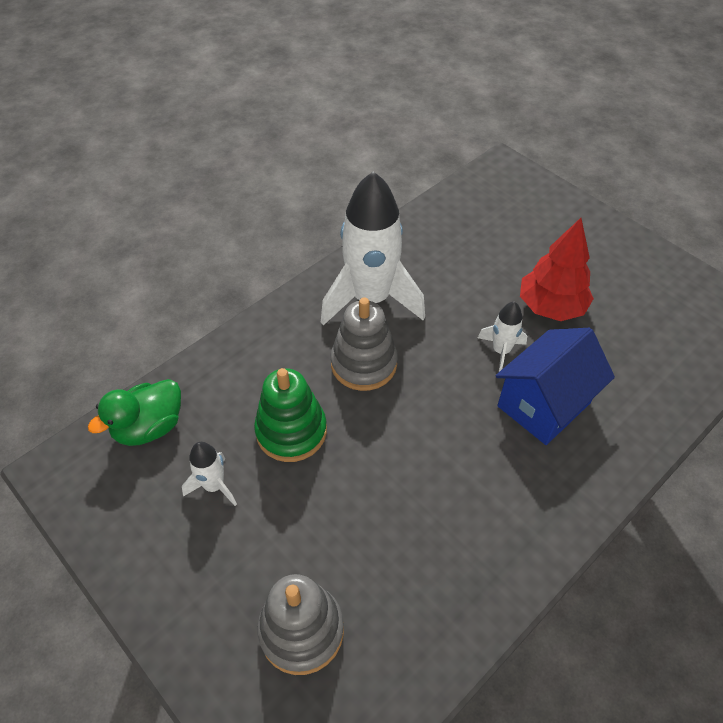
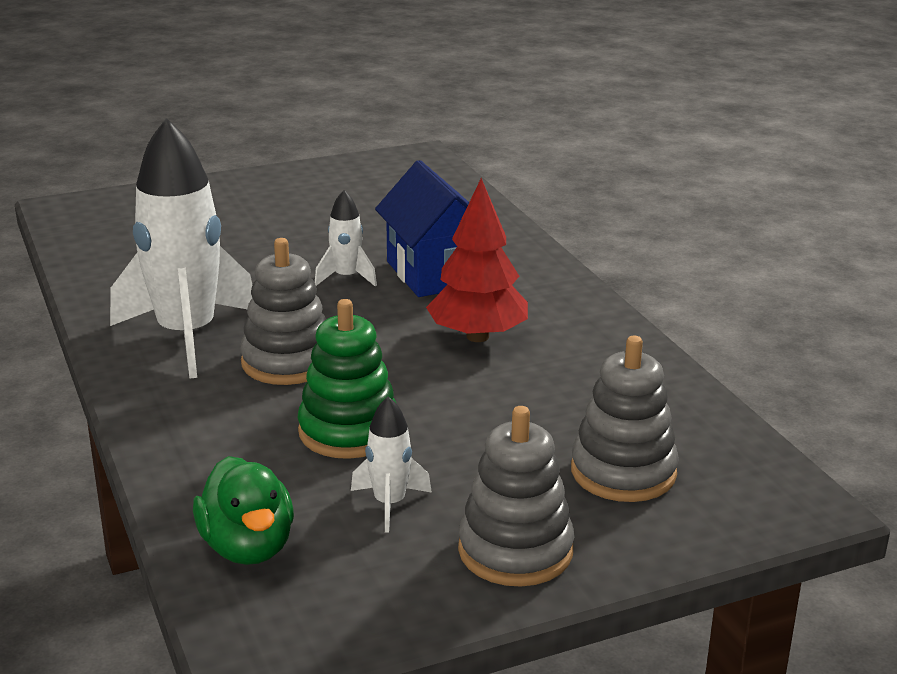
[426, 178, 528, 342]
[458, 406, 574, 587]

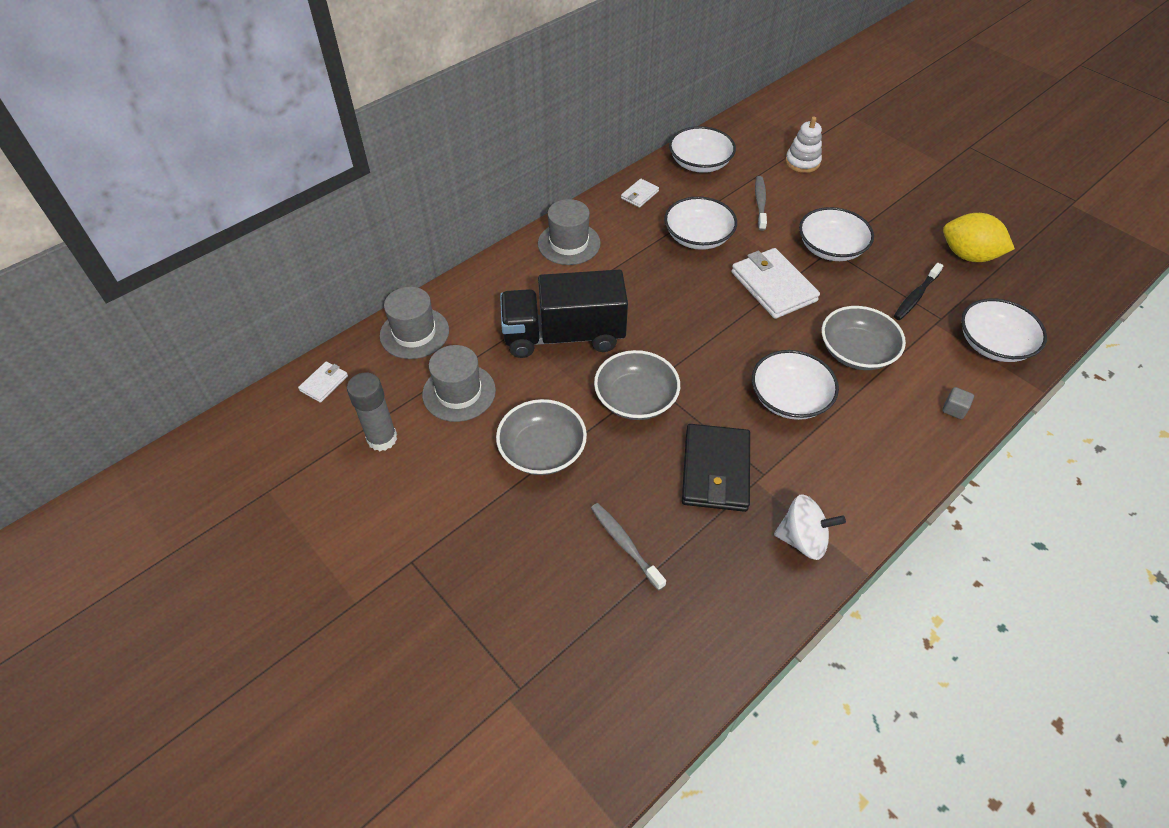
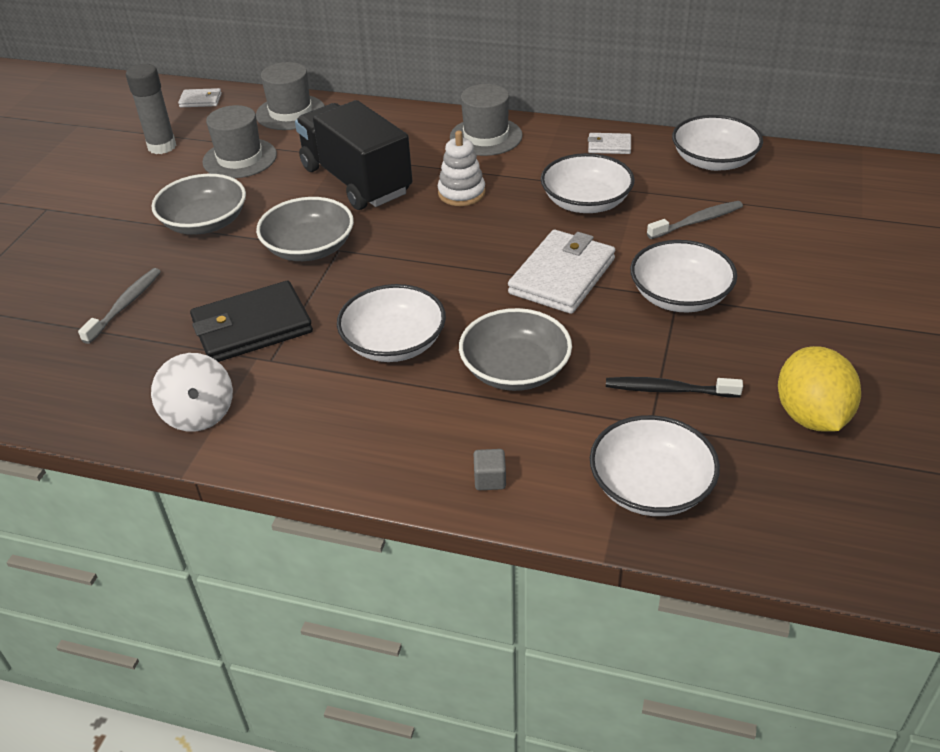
[438, 131, 485, 206]

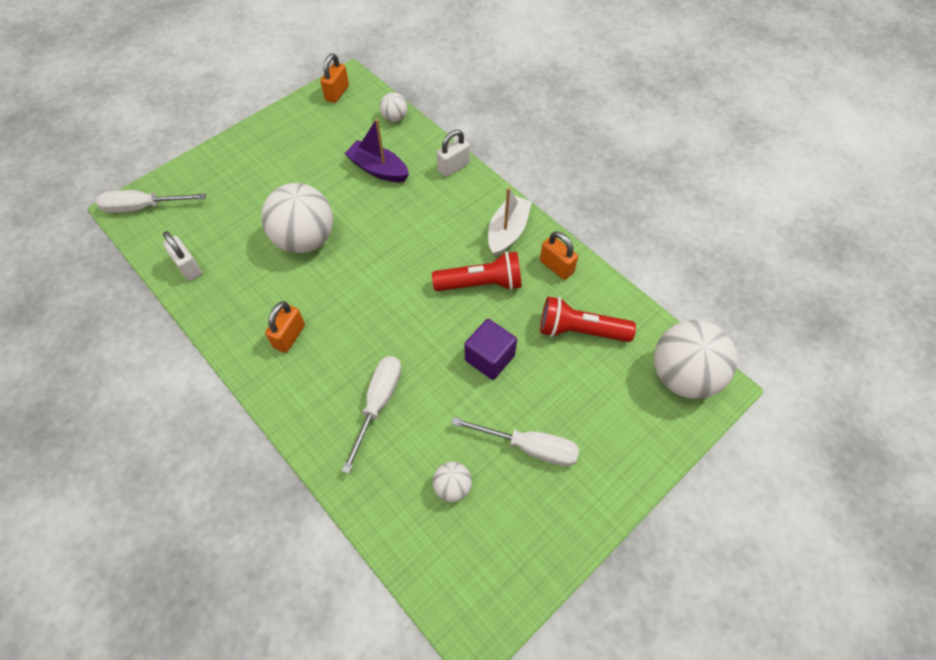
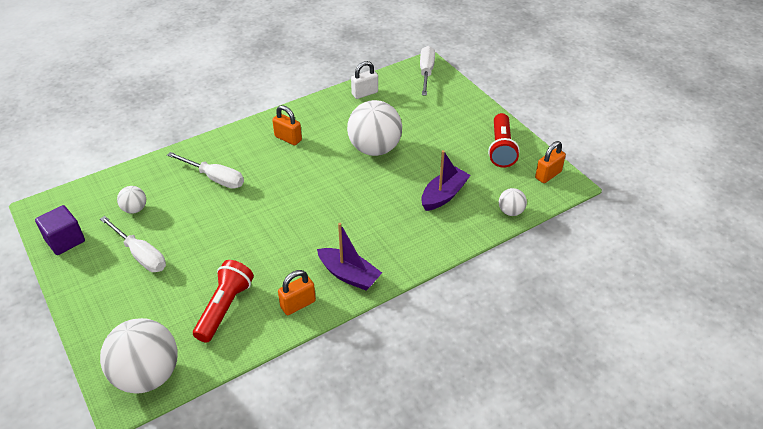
[535, 141, 566, 183]
[488, 113, 520, 168]
[437, 130, 470, 177] (first image)
[100, 216, 166, 272]
[35, 205, 85, 255]
[317, 223, 382, 291]

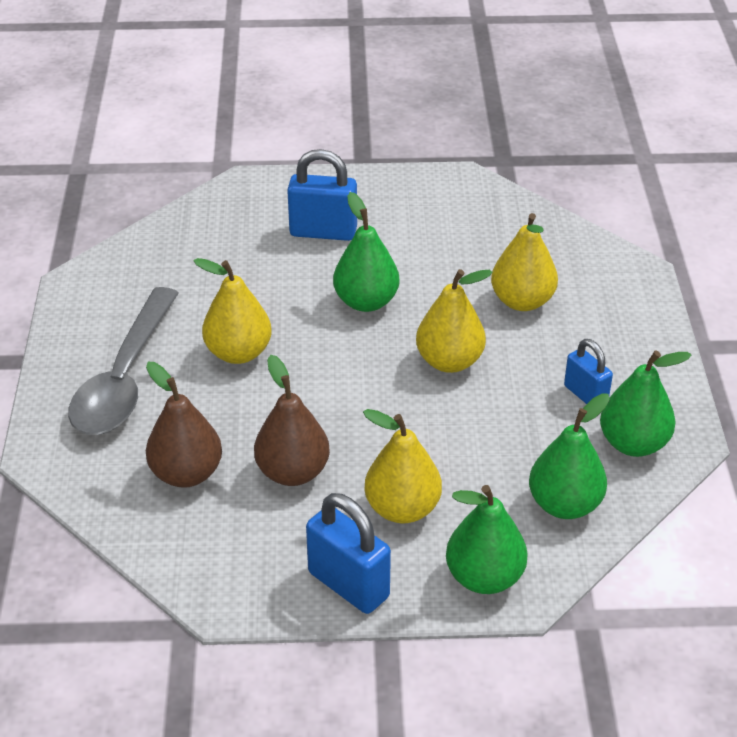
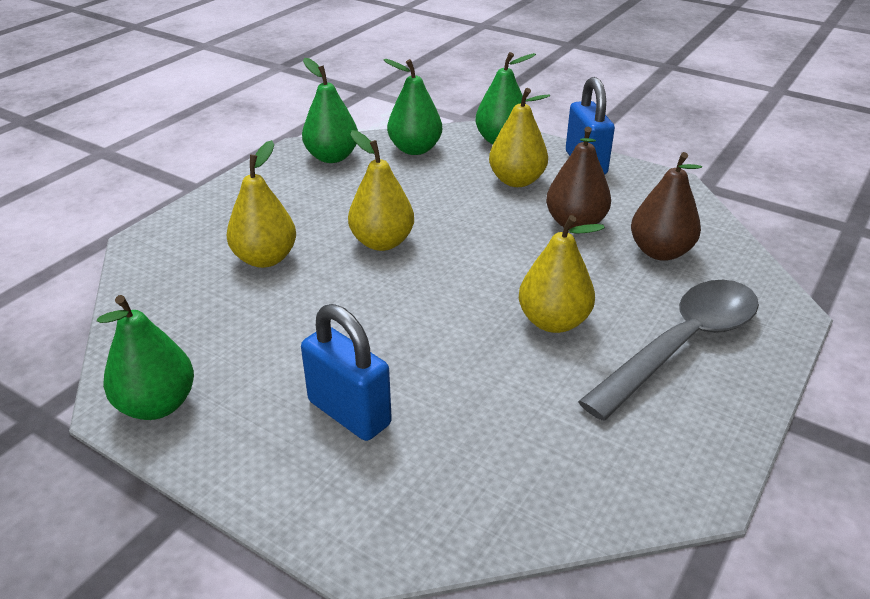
[97, 295, 194, 420]
[564, 339, 613, 404] (first image)

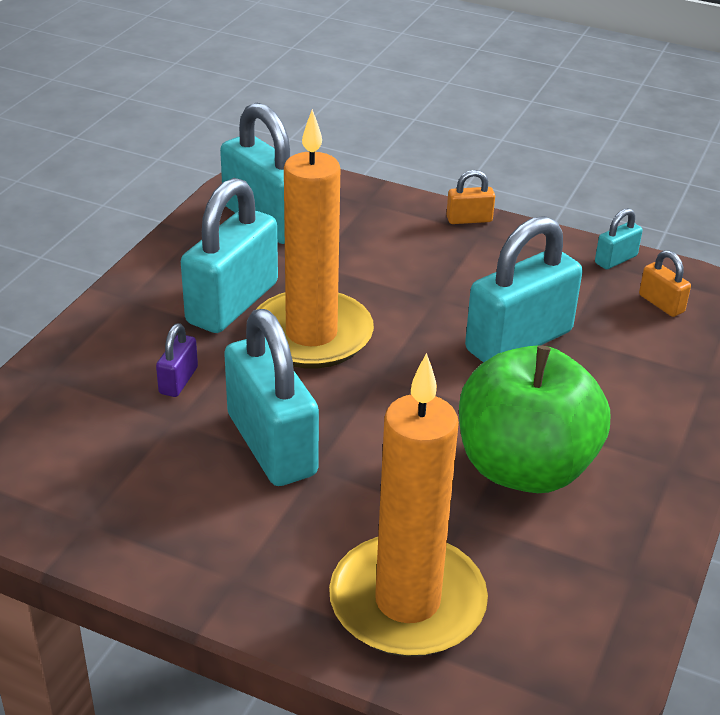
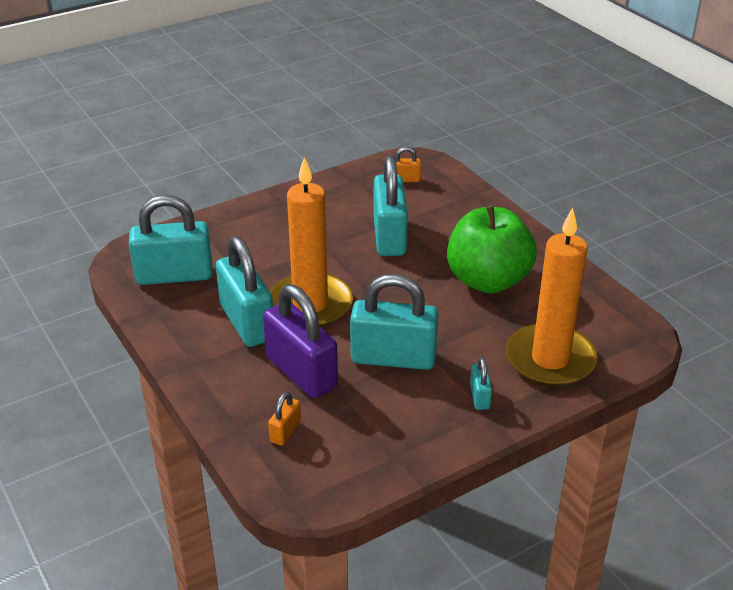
[263, 284, 338, 398]
[268, 391, 301, 446]
[470, 357, 492, 410]

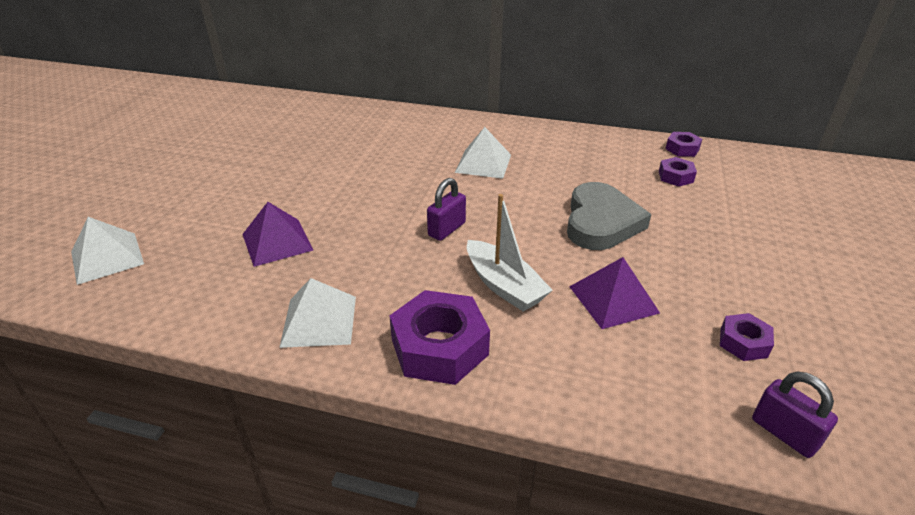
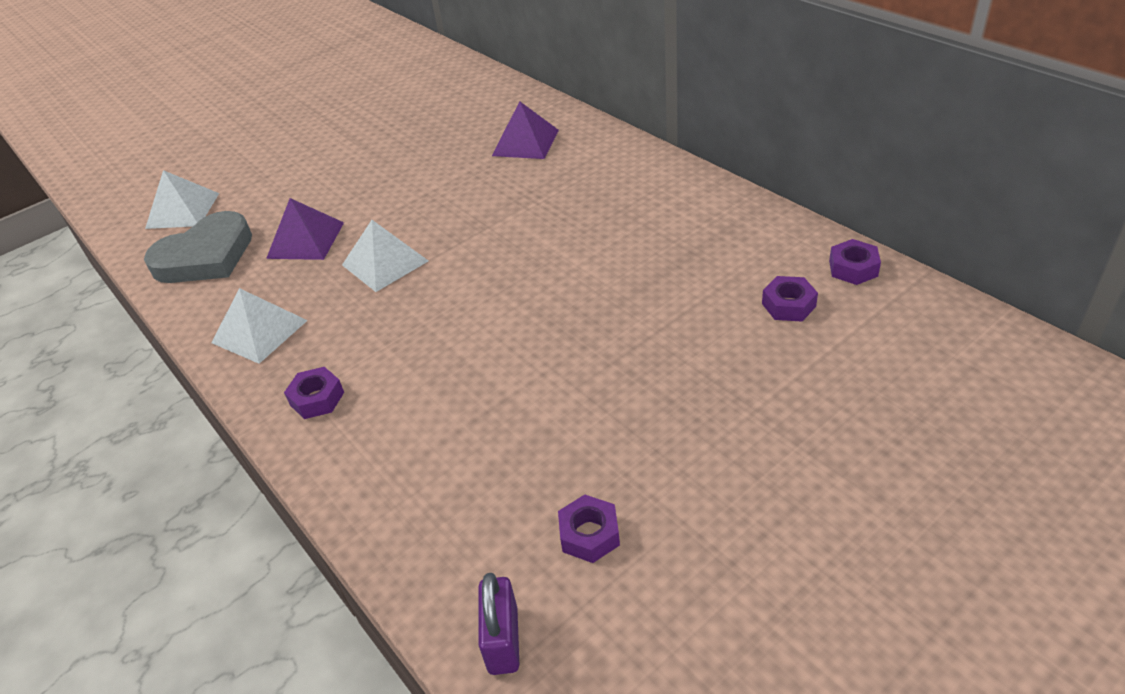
[284, 367, 344, 419]
[427, 178, 466, 241] (first image)
[342, 220, 428, 292]
[467, 194, 553, 312] (first image)
[144, 211, 252, 283]
[492, 101, 559, 159]

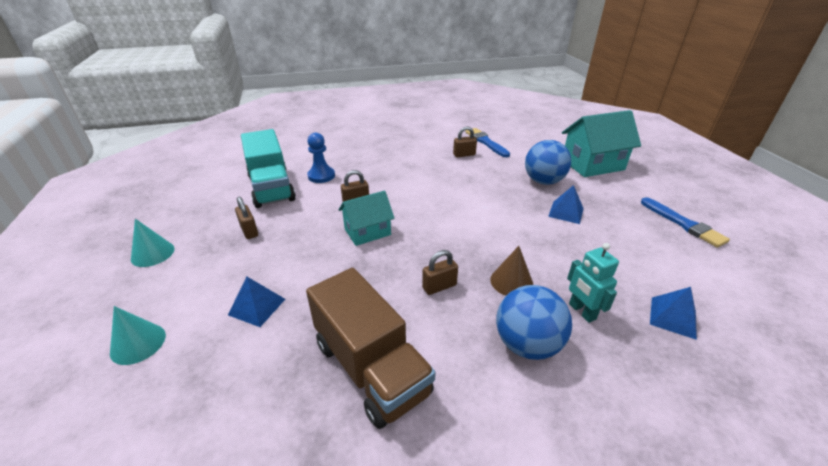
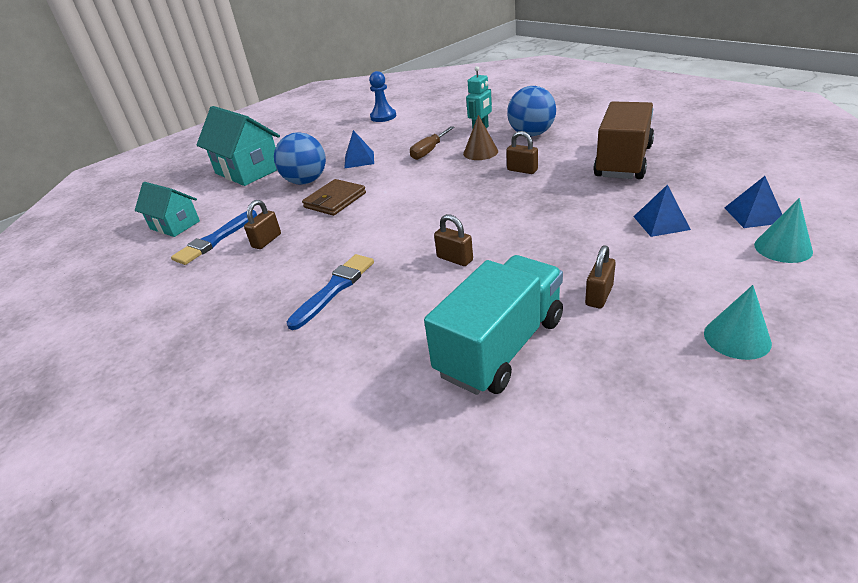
[369, 71, 396, 122]
[135, 182, 200, 237]
[244, 200, 281, 249]
[287, 254, 374, 330]
[724, 176, 782, 228]
[302, 179, 366, 216]
[410, 126, 455, 160]

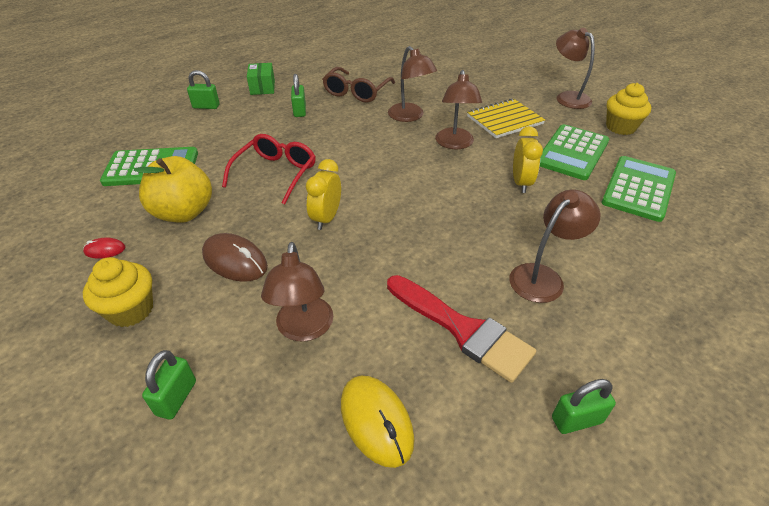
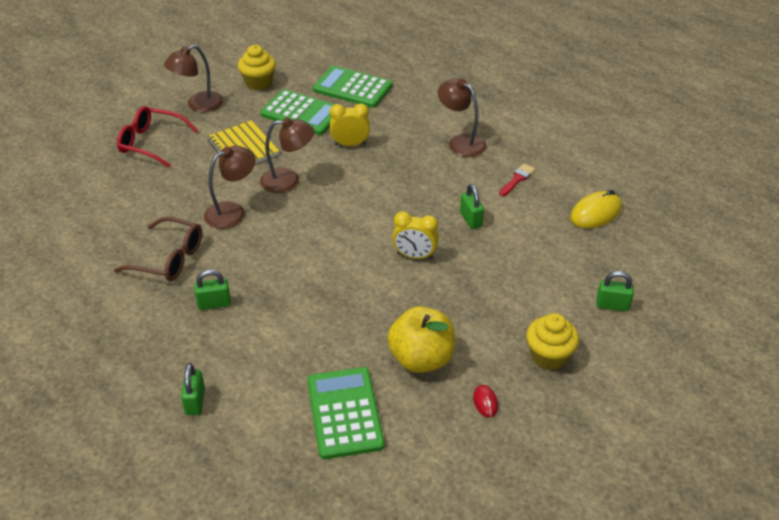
[202, 233, 268, 282] (first image)
[117, 106, 198, 167]
[247, 63, 275, 95] (first image)
[261, 242, 333, 342] (first image)
[499, 163, 535, 196]
[460, 184, 484, 229]

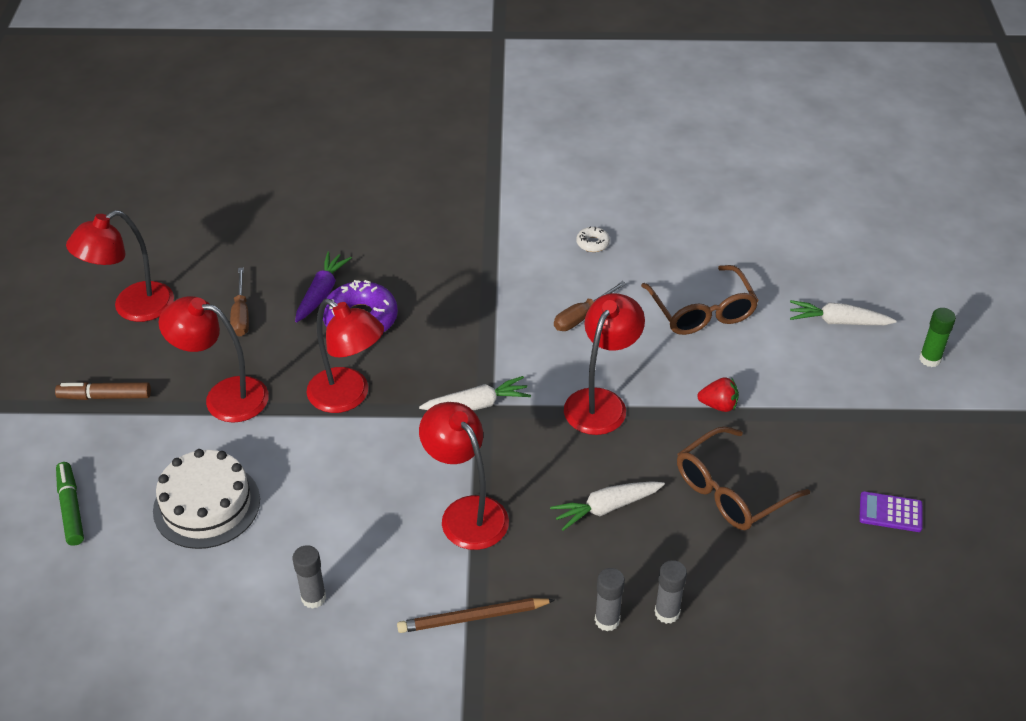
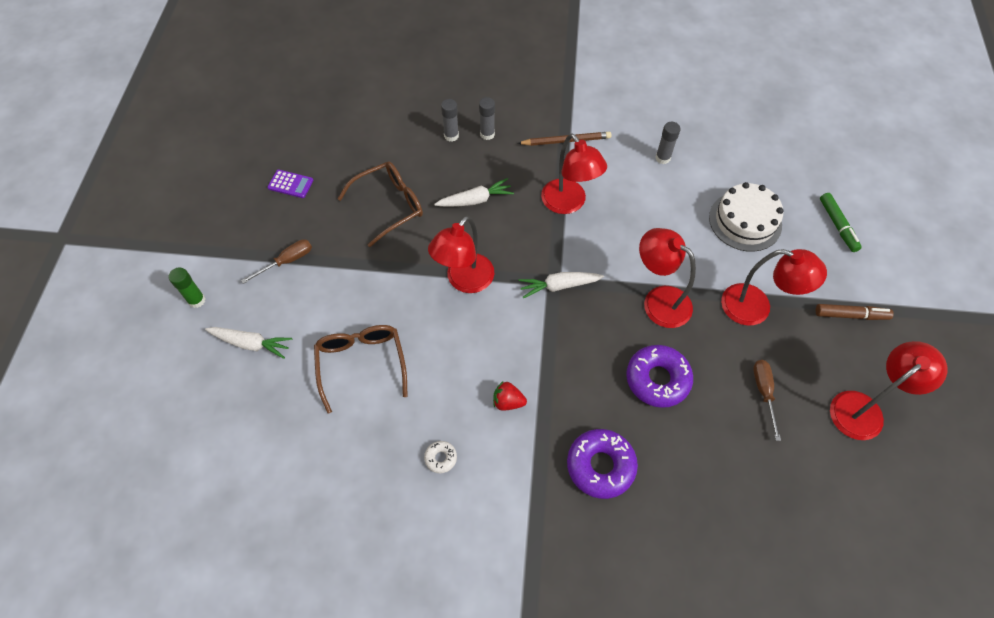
[295, 252, 352, 322] (first image)
[241, 239, 312, 284]
[493, 382, 527, 411]
[567, 429, 638, 499]

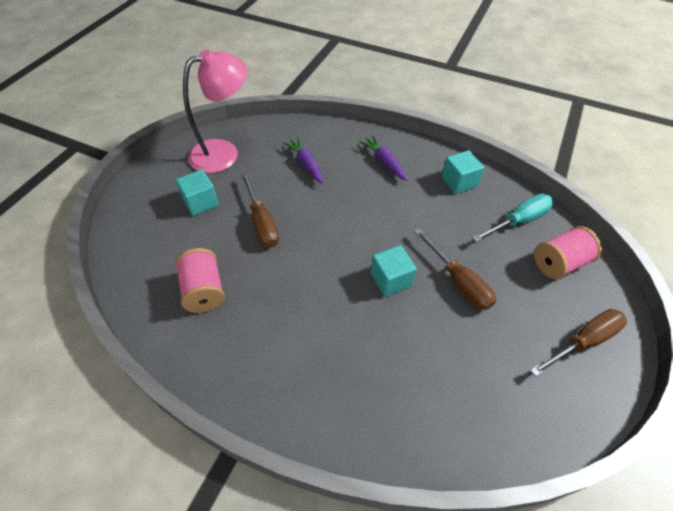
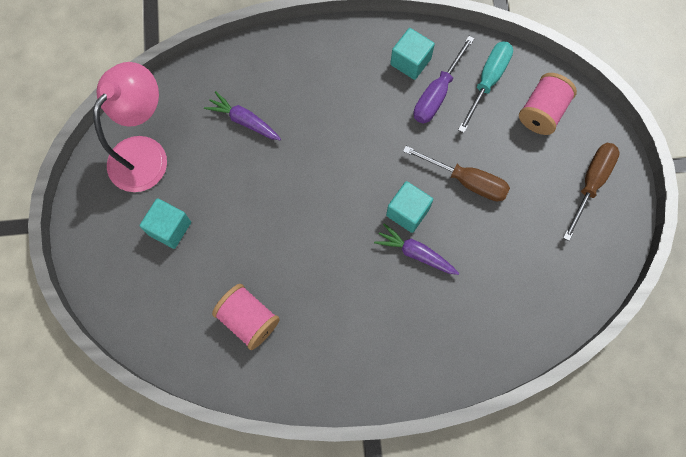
[241, 173, 279, 248] (first image)
[374, 223, 459, 275]
[414, 36, 475, 123]

